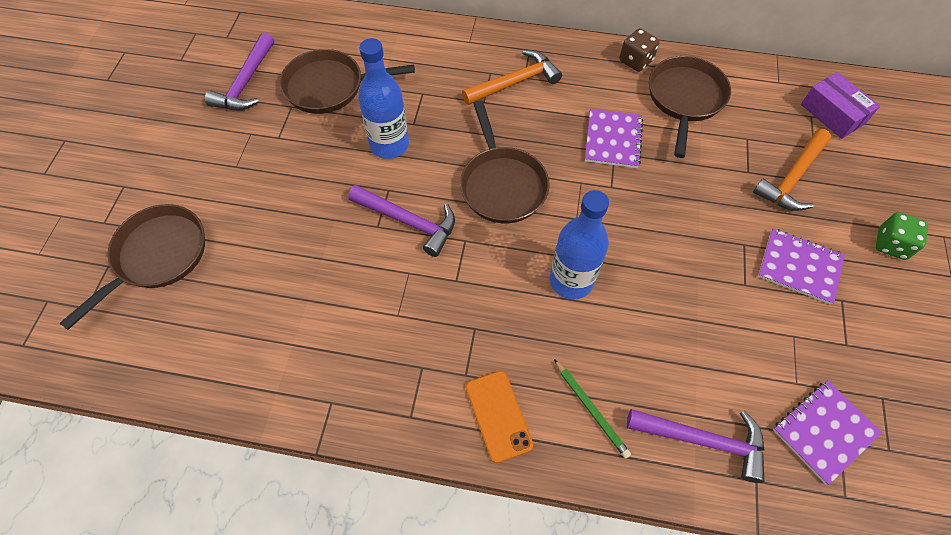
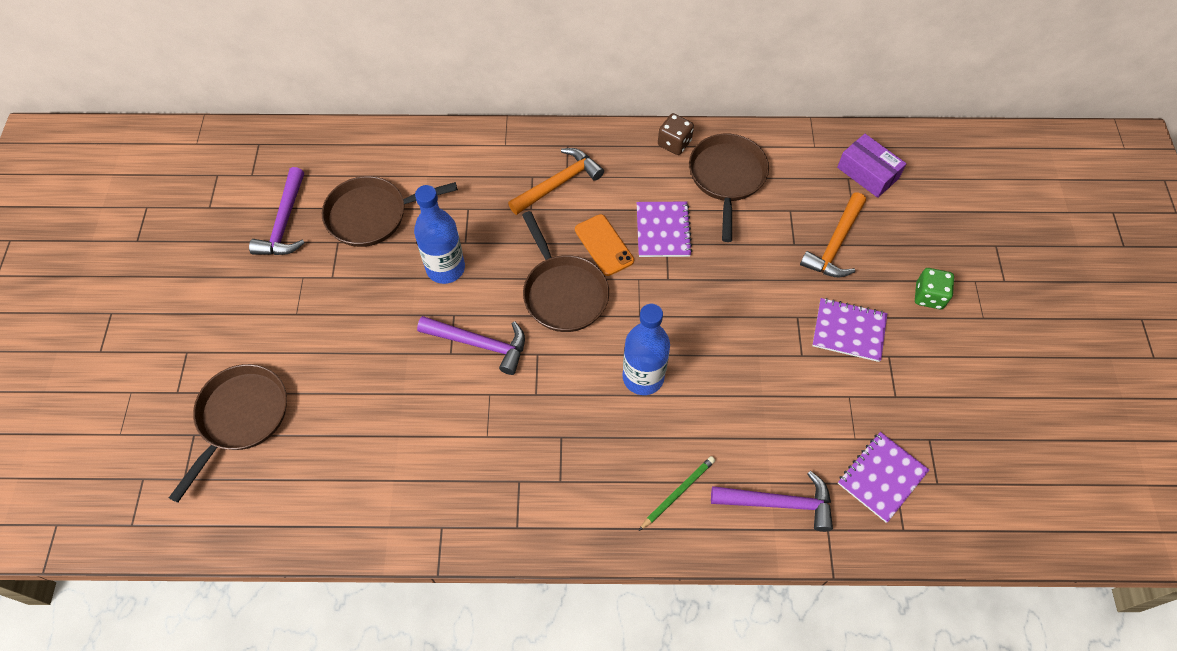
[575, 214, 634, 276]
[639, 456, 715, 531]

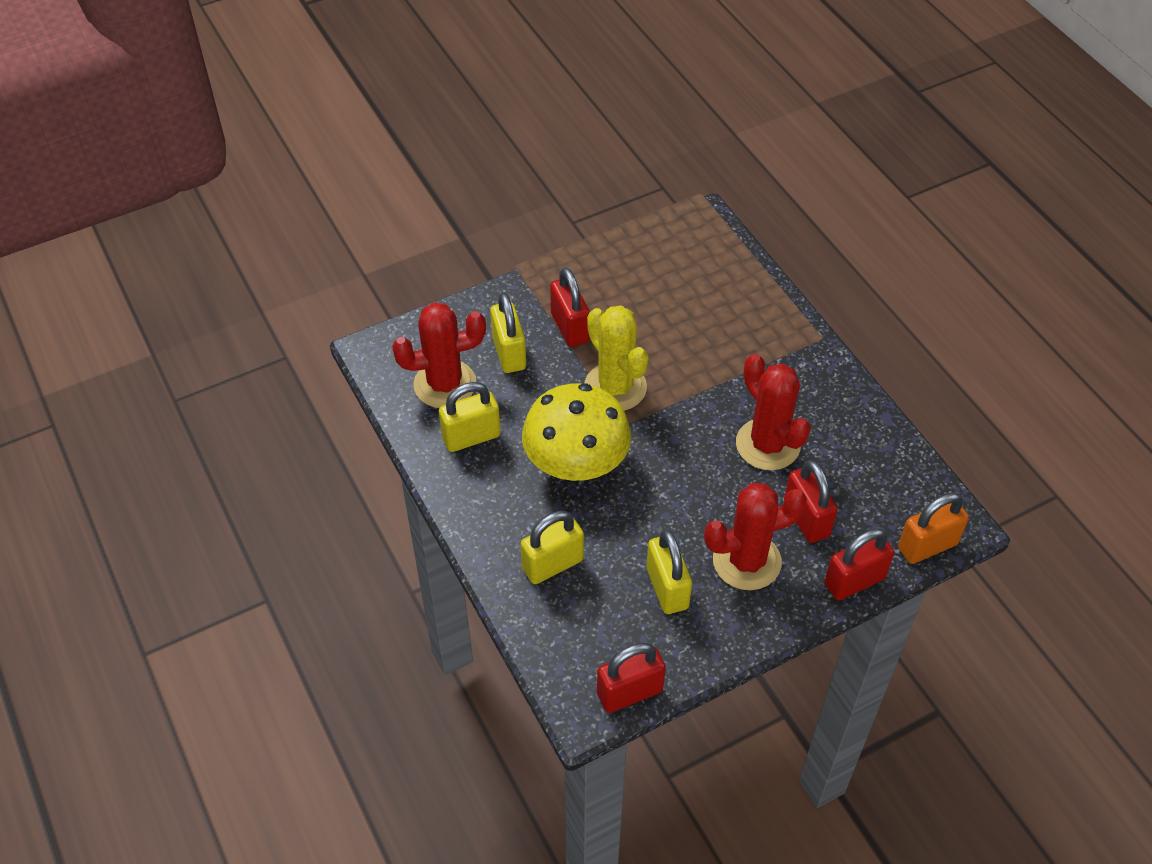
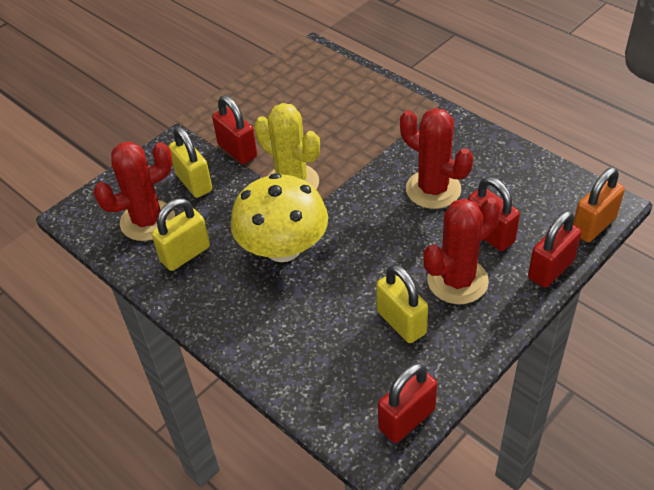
[521, 511, 584, 584] (first image)

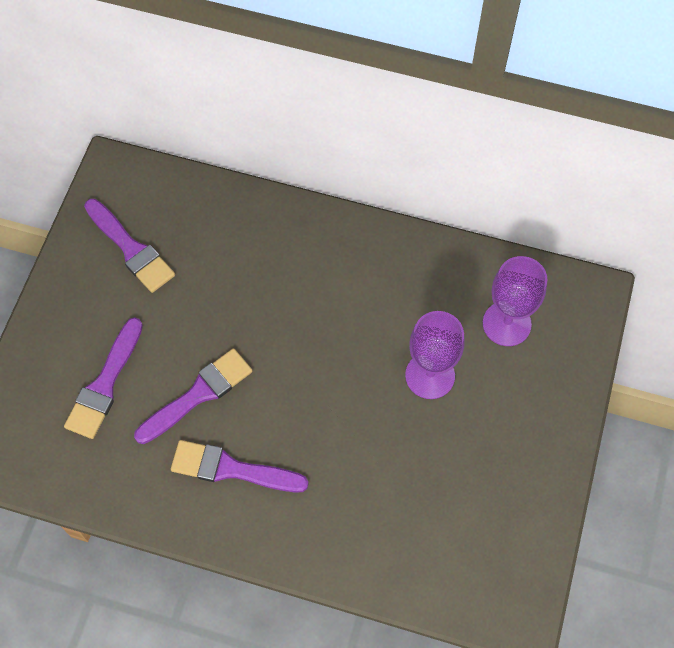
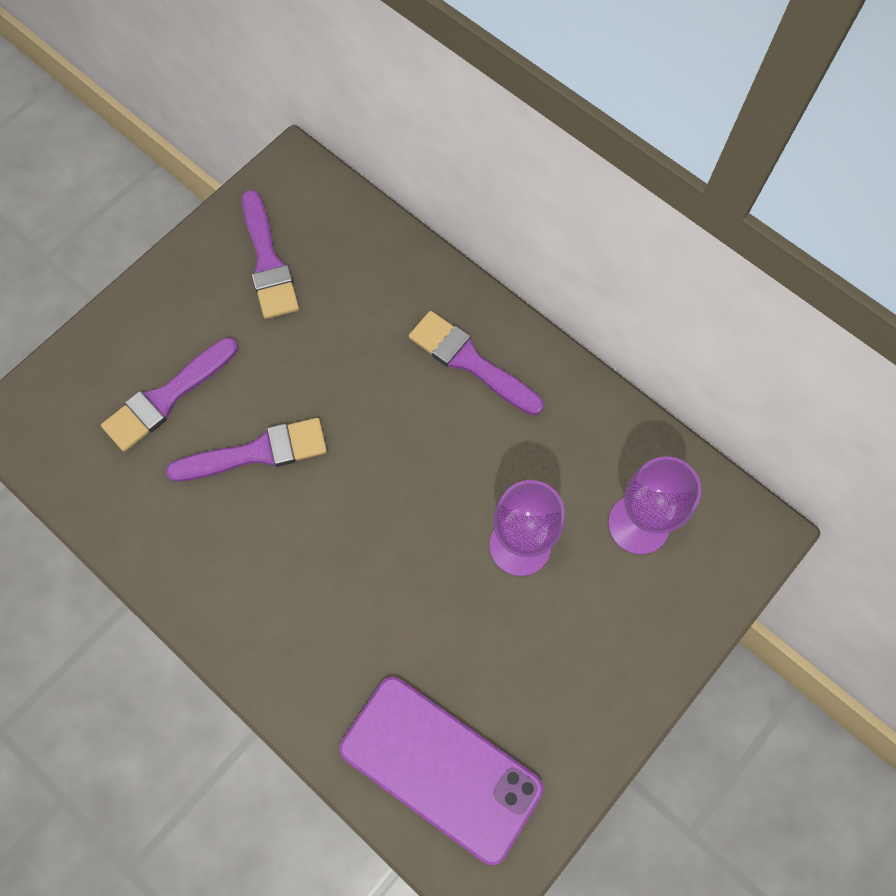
[409, 311, 544, 415]
[340, 677, 543, 865]

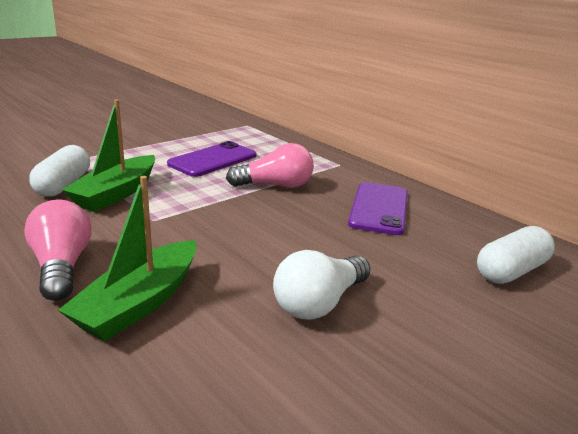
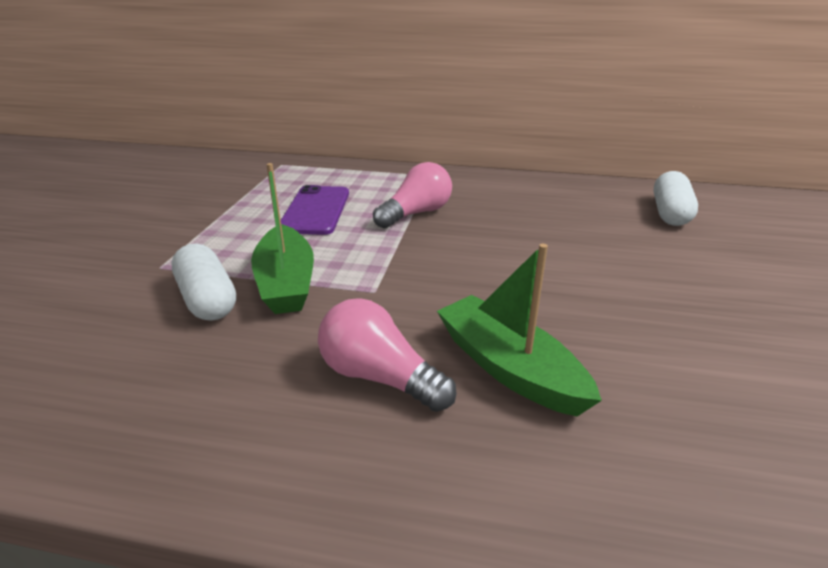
[437, 244, 602, 416]
[273, 250, 370, 320] (first image)
[348, 182, 408, 235] (first image)

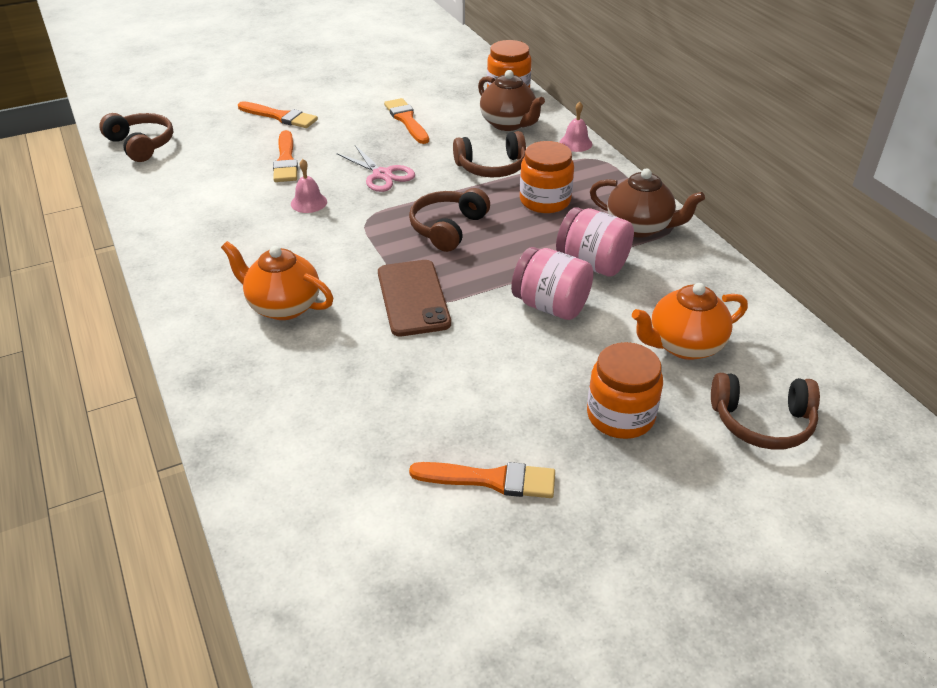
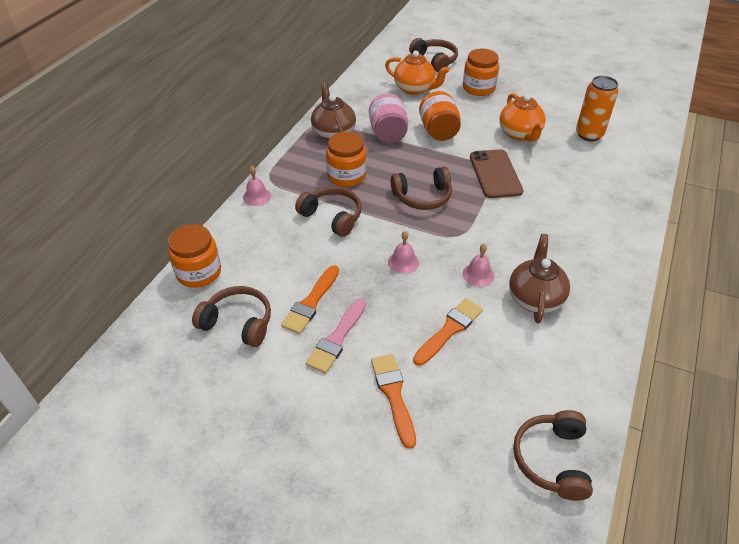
[499, 93, 546, 142]
[388, 231, 419, 274]
[470, 149, 523, 198]
[409, 462, 555, 498] (first image)
[509, 234, 570, 323]
[419, 91, 461, 141]
[192, 286, 271, 347]
[306, 298, 366, 373]
[576, 76, 618, 141]

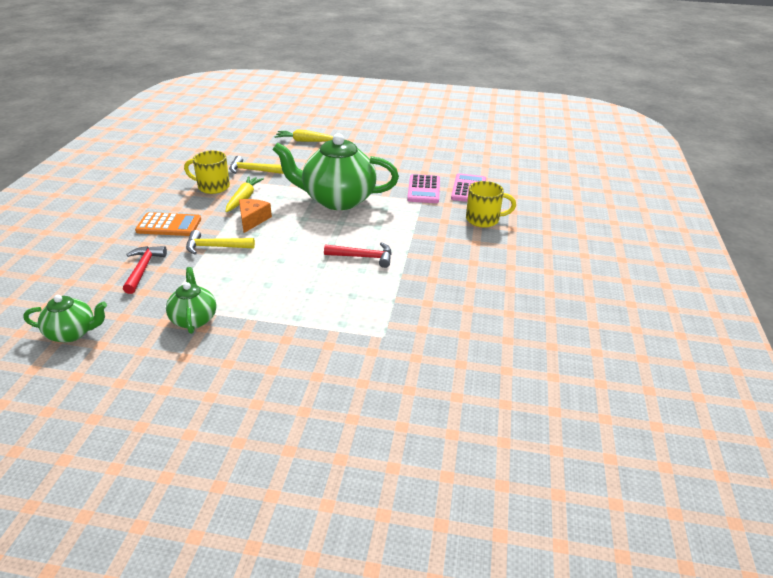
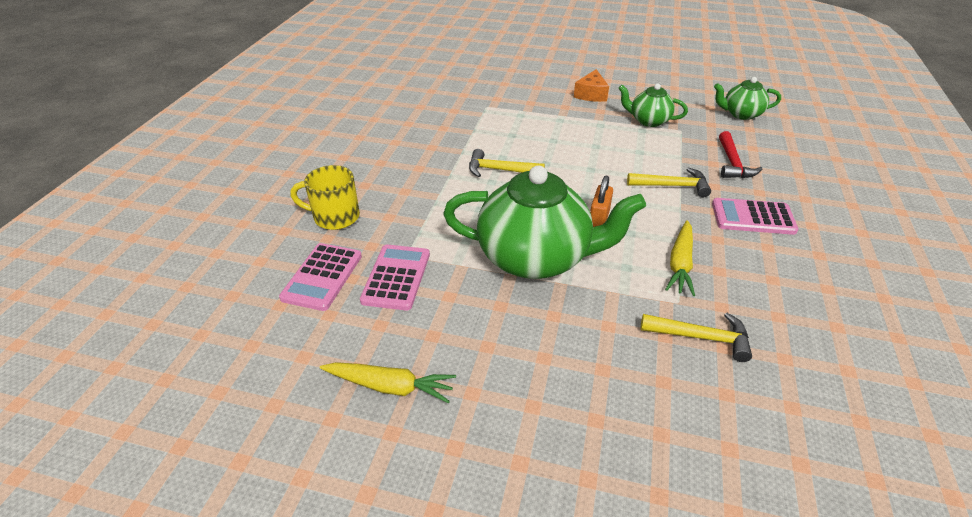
[712, 198, 799, 235]
[618, 83, 688, 127]
[184, 151, 230, 194] (first image)
[574, 69, 609, 102]
[320, 362, 456, 403]
[469, 149, 545, 177]
[590, 176, 613, 227]

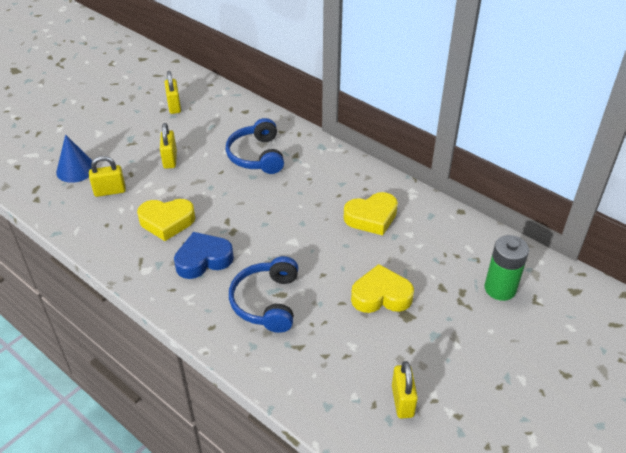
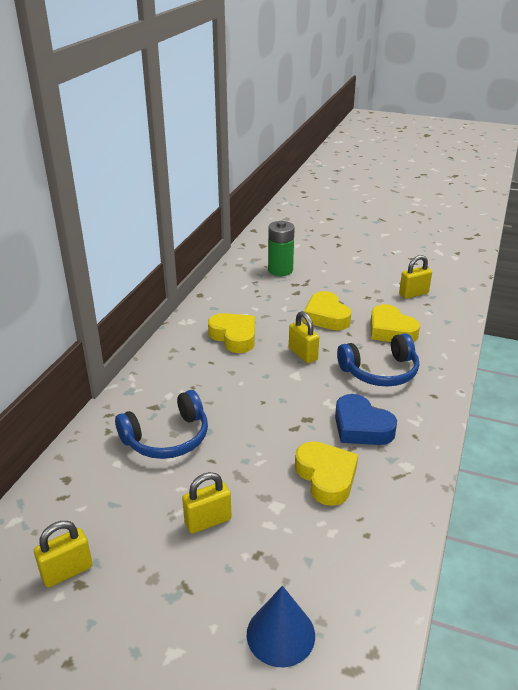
[289, 311, 319, 363]
[370, 304, 420, 342]

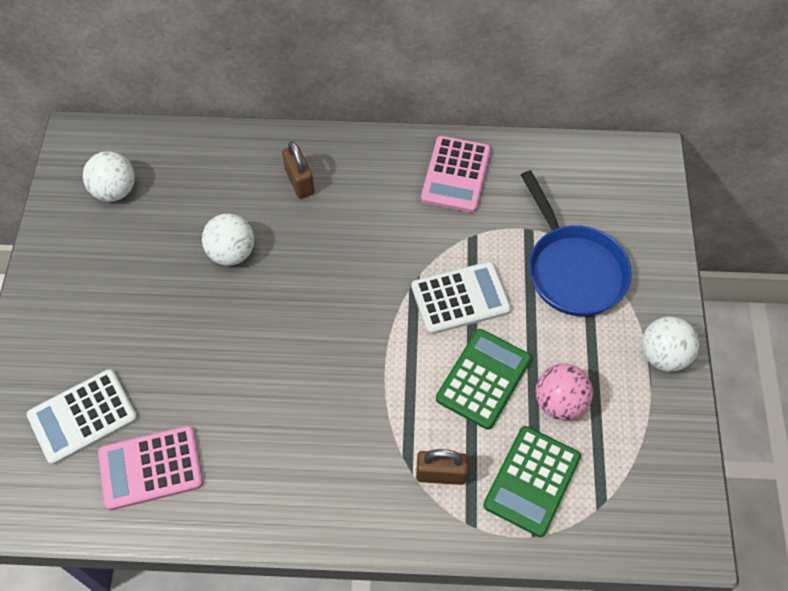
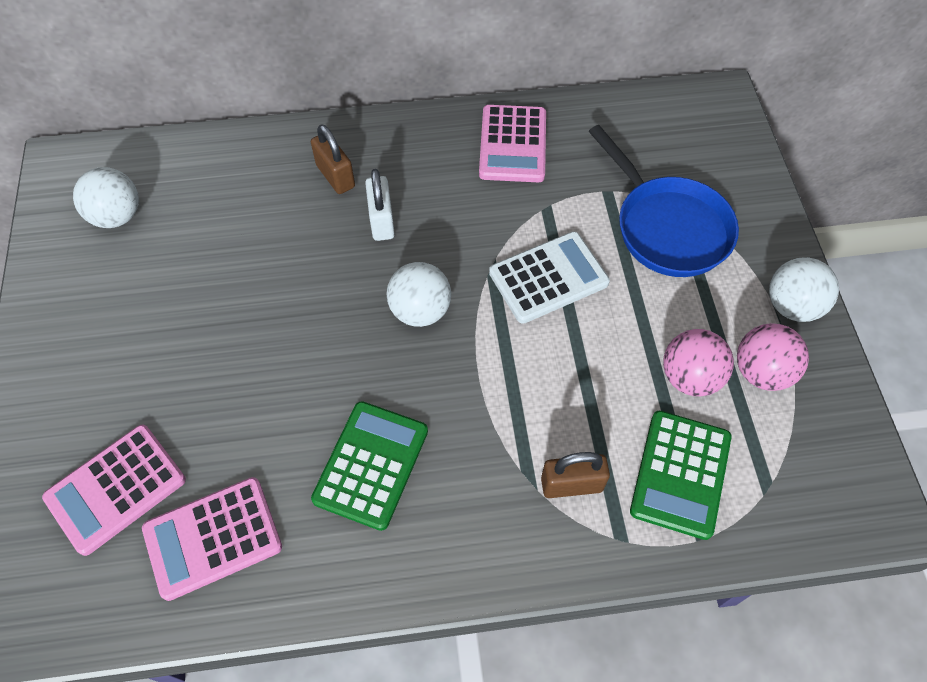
[42, 425, 186, 556]
[387, 262, 451, 327]
[311, 401, 428, 531]
[365, 169, 395, 241]
[737, 323, 809, 391]

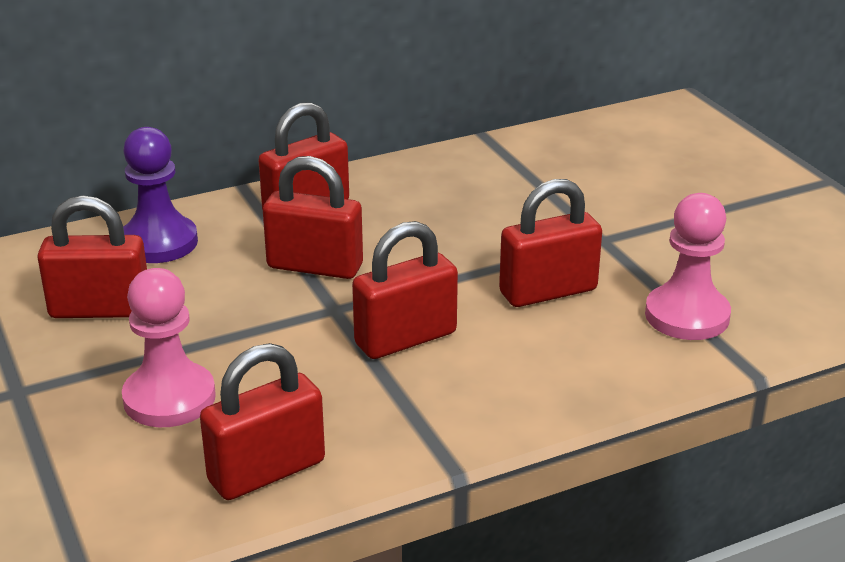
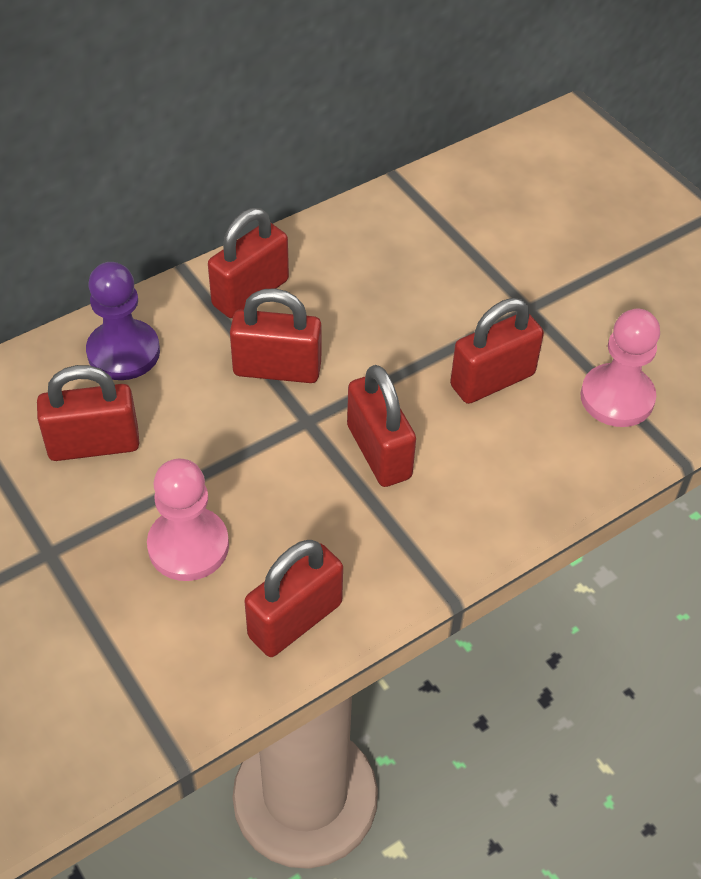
[347, 365, 416, 487]

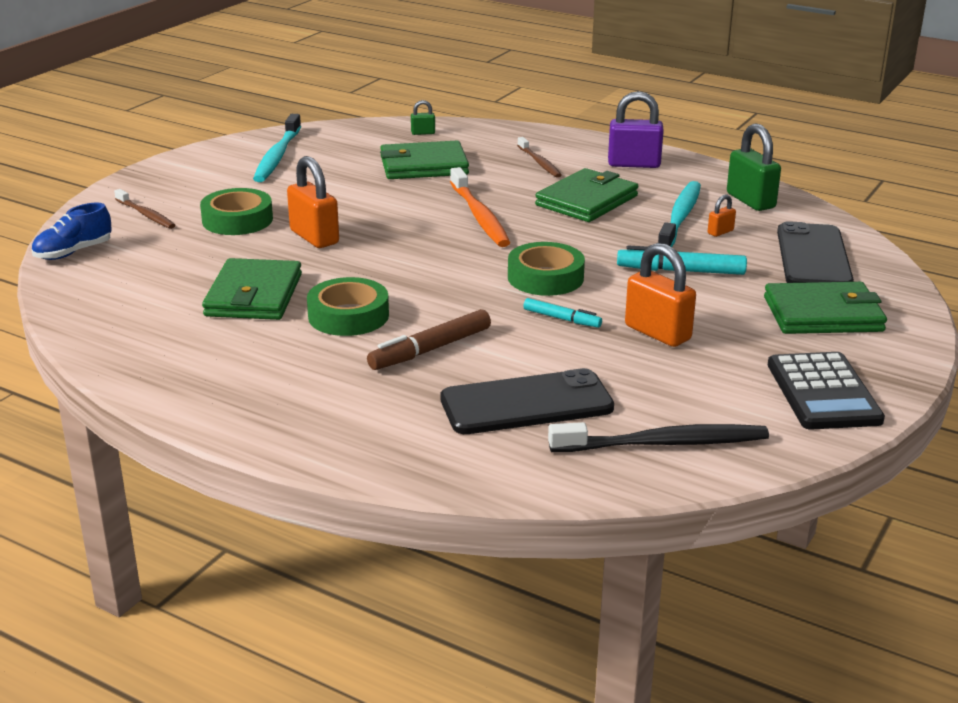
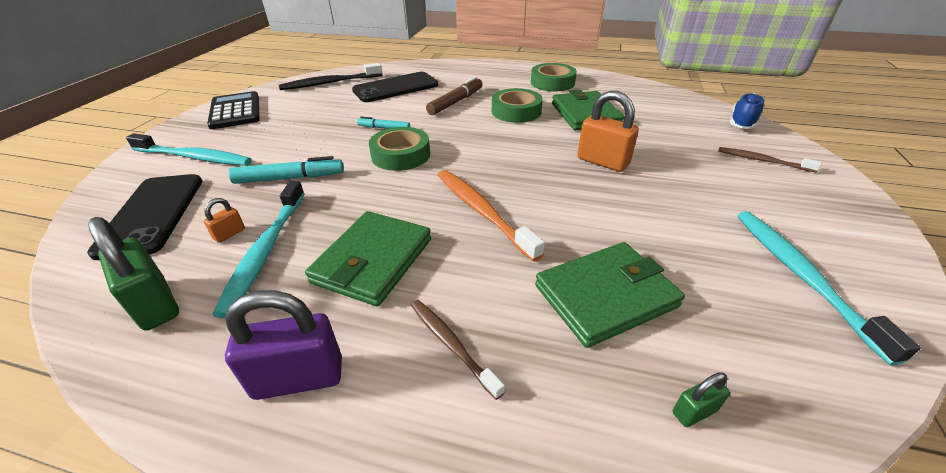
[531, 63, 577, 91]
[625, 243, 696, 347] (first image)
[126, 133, 252, 166]

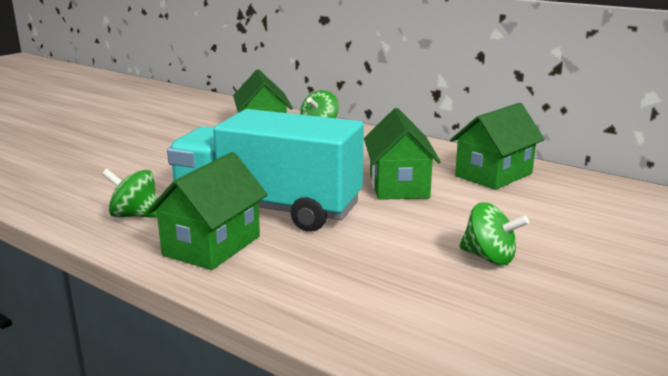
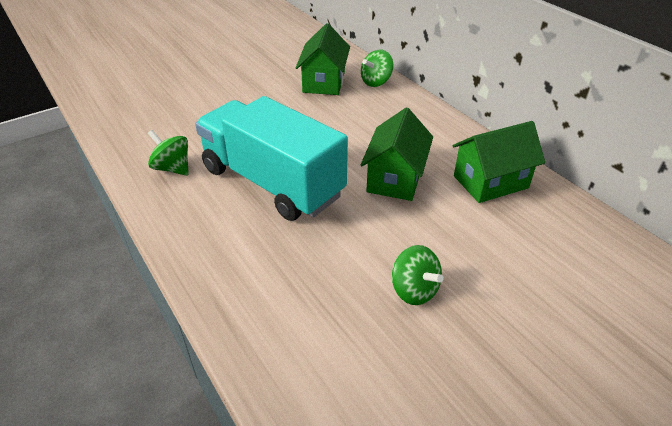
[147, 152, 268, 270] (first image)

